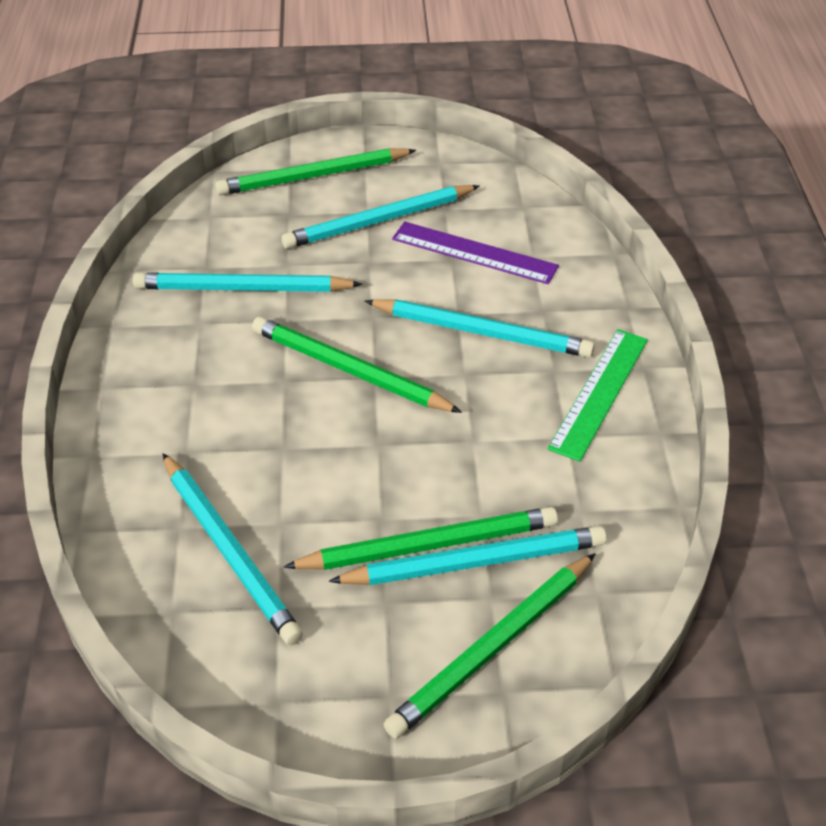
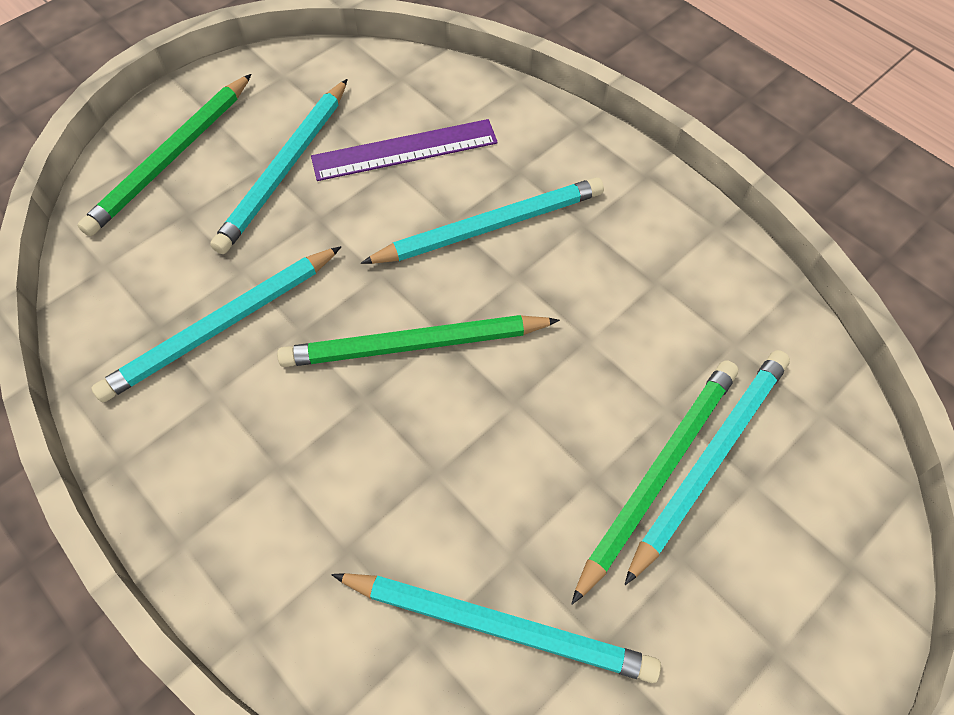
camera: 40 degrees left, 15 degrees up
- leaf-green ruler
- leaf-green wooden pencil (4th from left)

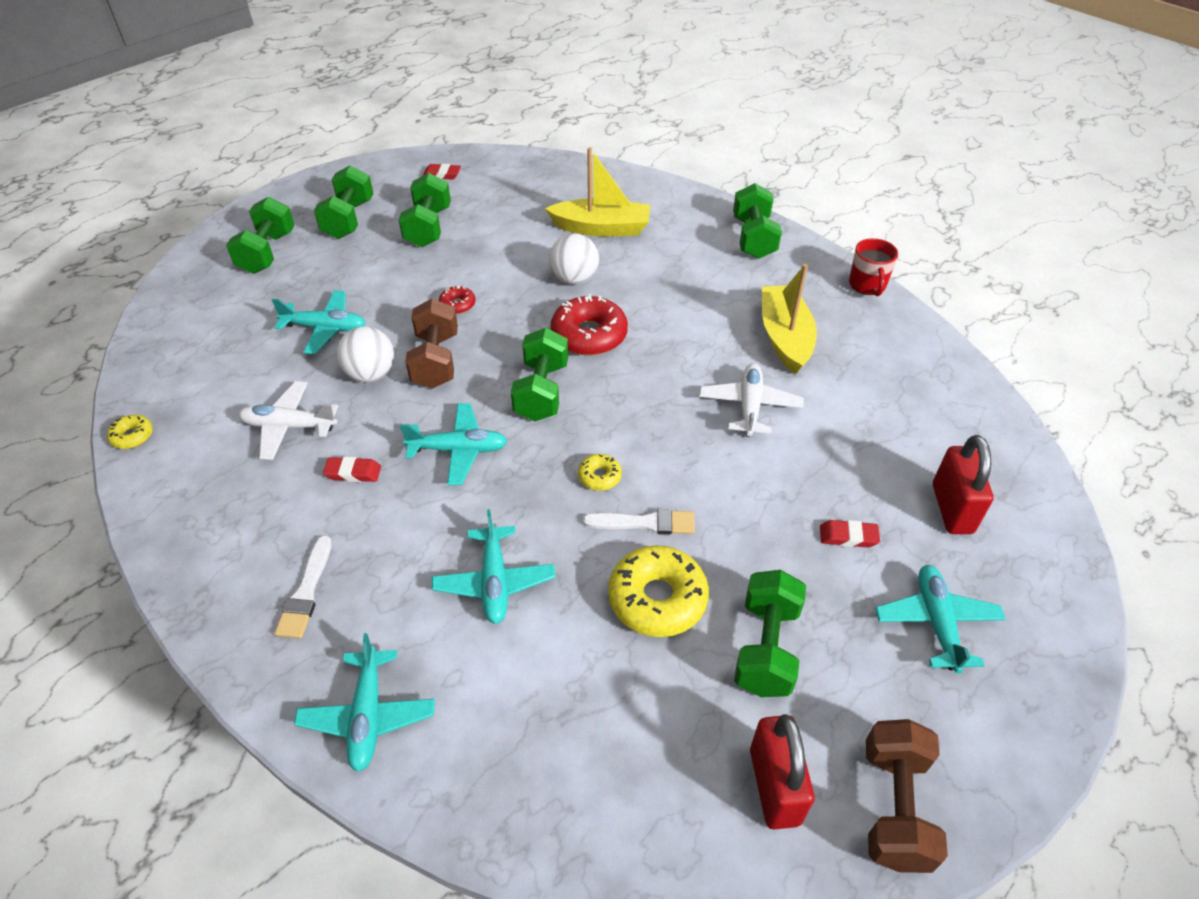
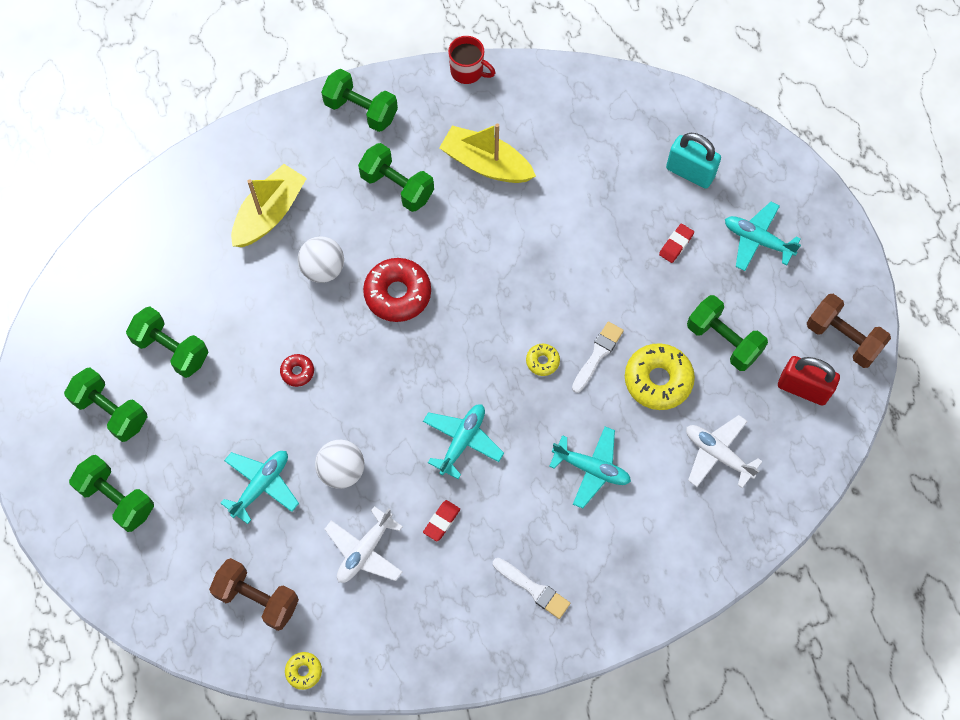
camera: 60 degrees left, 20 degrees up
- crimson eraser (2nd from left)
~ dark brown hand weight (1st from left)
~ leaf-green hand weight (4th from left in the first image) to leaf-green hand weight (5th from left)
~ snow-white aeroplane (2nd from left)
~ crimson small lock (2nd from left) to turquoise small lock
- turquoise aeroplane (2nd from left)

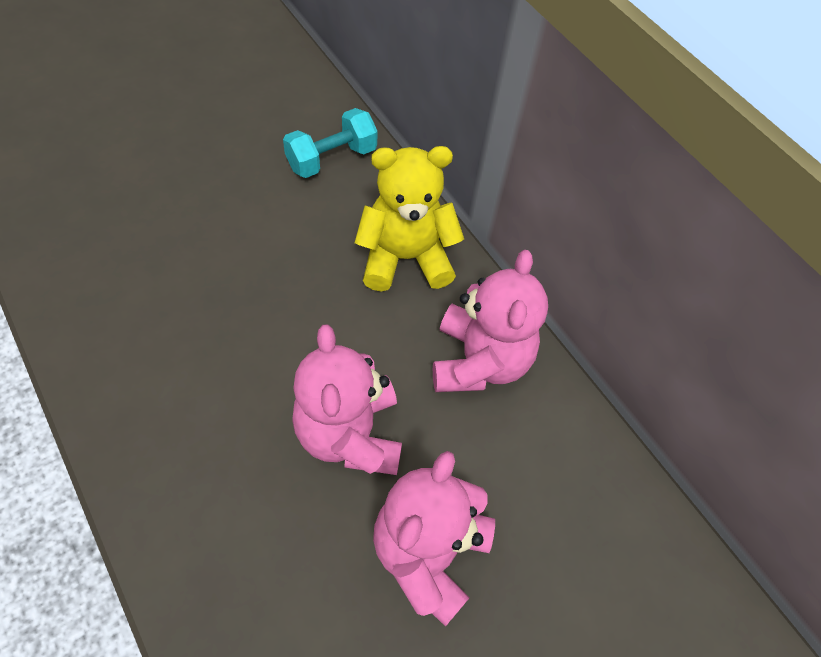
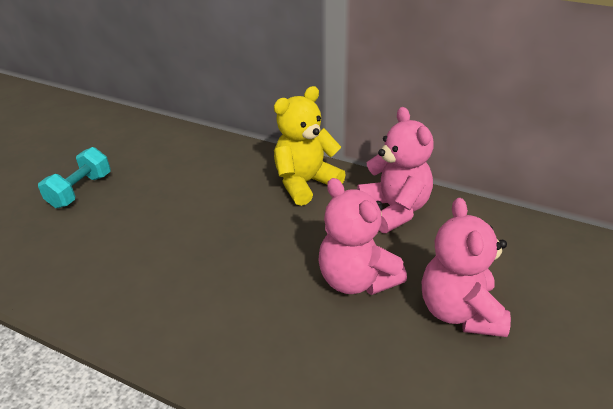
camera: 25 degrees left, 20 degrees down
~ turquoise hand weight

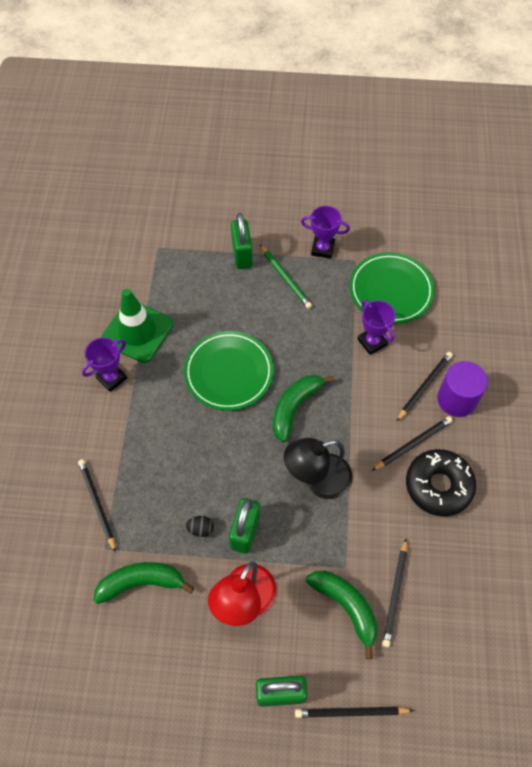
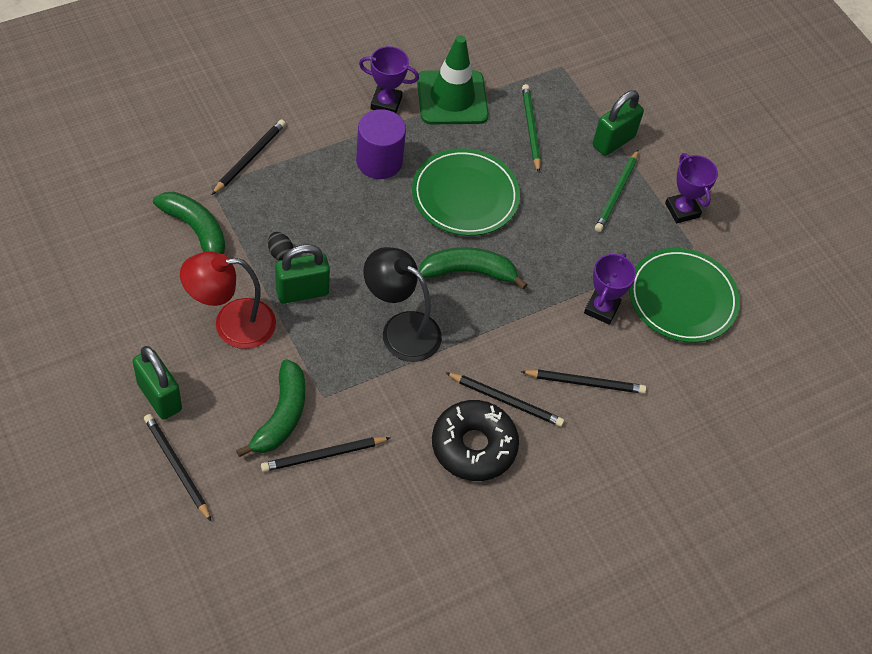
camera: 50 degrees right, 5 degrees down
~ violet cylinder shape
+ leaf-green wooden pencil (1st from left)

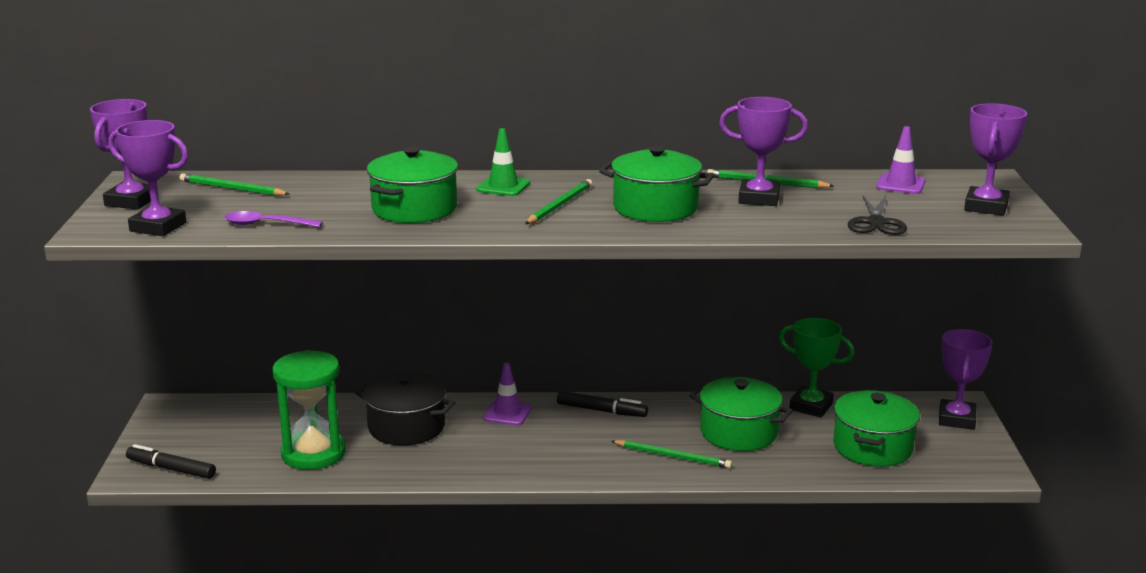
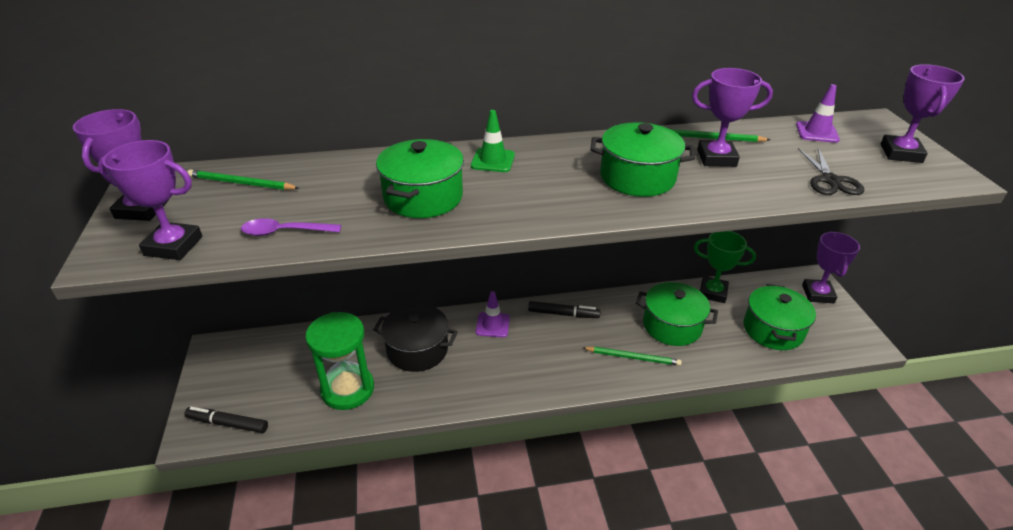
camera: 10 degrees left, 15 degrees up
- leaf-green wooden pencil (2nd from left)

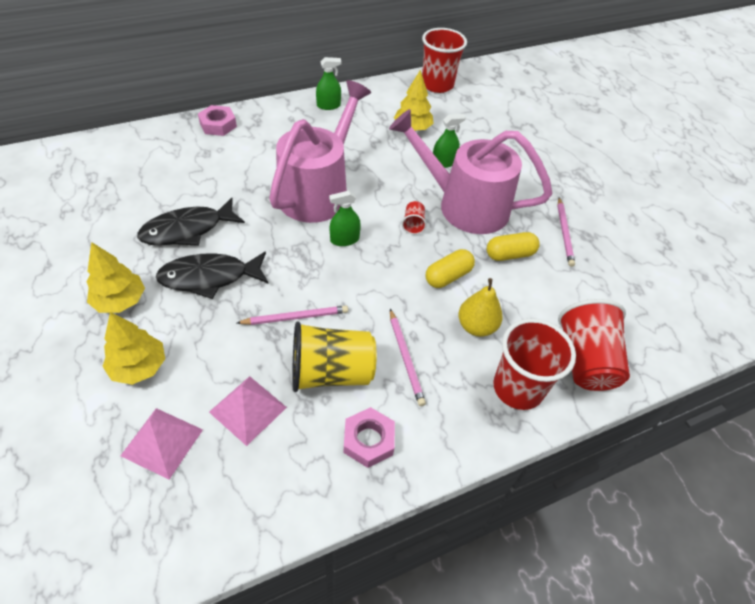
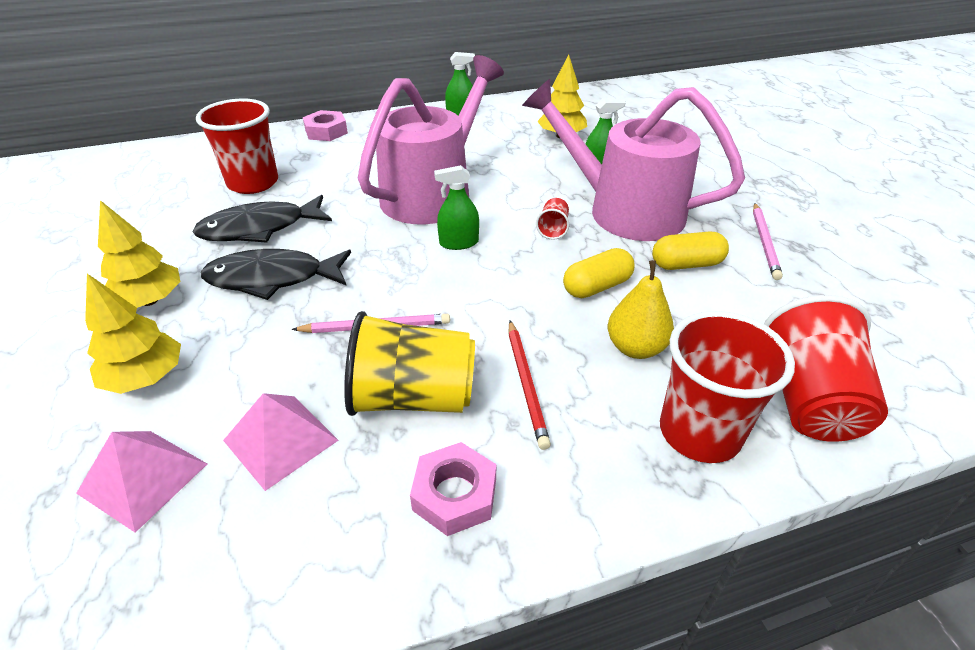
camera: 10 degrees right, 10 degrees down
~ crimson cup (2nd from left in the first image) to crimson cup (1st from left)
~ pink wooden pencil (2nd from left) to crimson wooden pencil

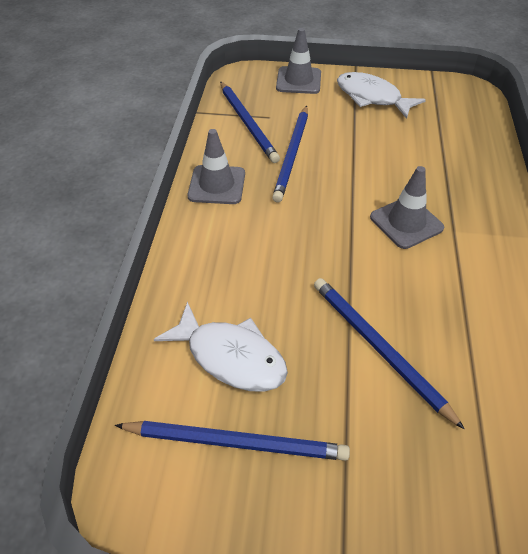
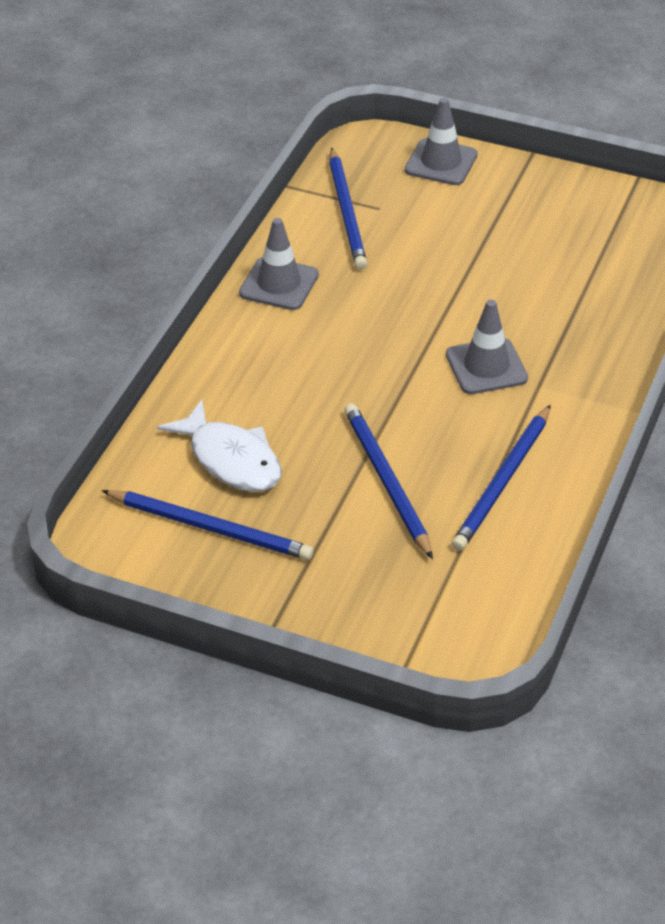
camera: 15 degrees right, 5 degrees down
- snow-white fish (2nd from left)
~ blue wooden pencil (3rd from left in the first image) to blue wooden pencil (4th from left)

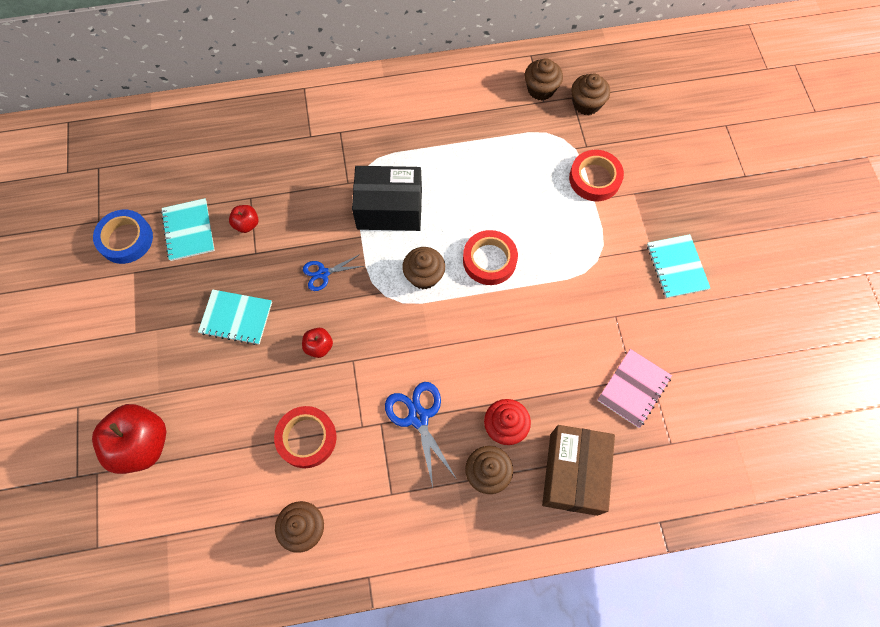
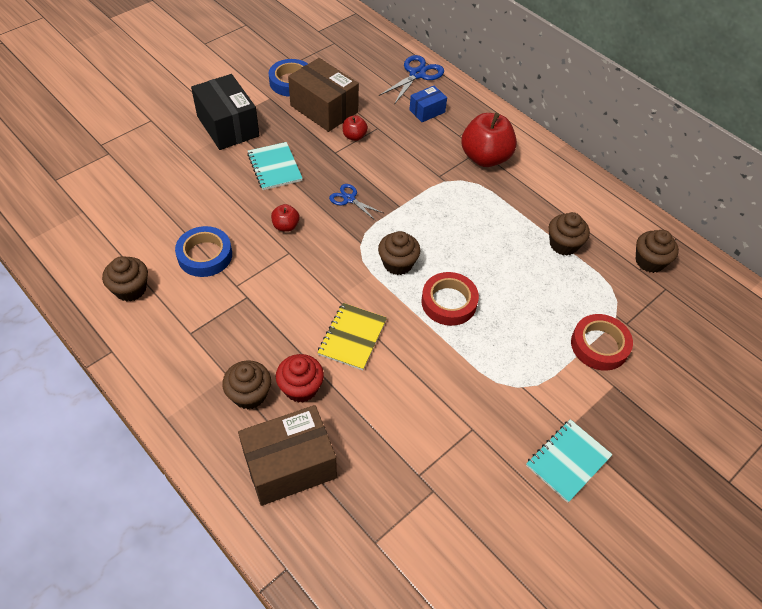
camera: 55 degrees right, 15 degrees down
~ dark brown muffin (5th from left in the first image) to dark brown muffin (4th from left)
~ ebony box
~ turquoise notebook (1st from left) to dark brown box (2nd from left)
- pink notebook
~ blue pair of scissors (2nd from left)
~ crimson toy apple (1st from left in the first image) to crimson toy apple (3rd from left)
~ crimson roll of tape (1st from left) to blue roll of tape (1st from left)
+ blue box
+ bright yellow notebook

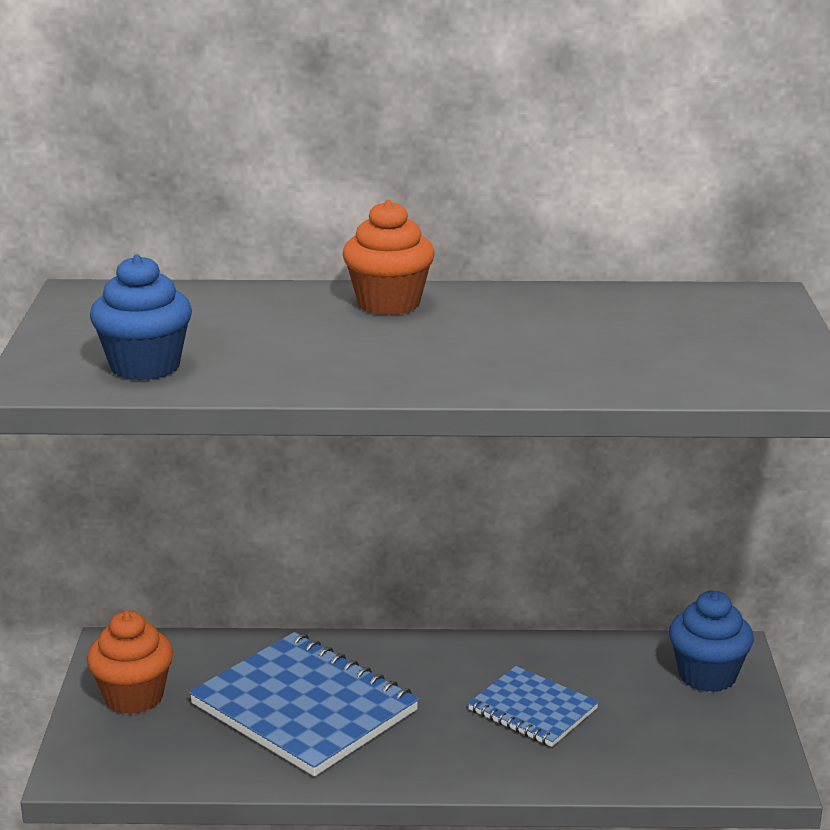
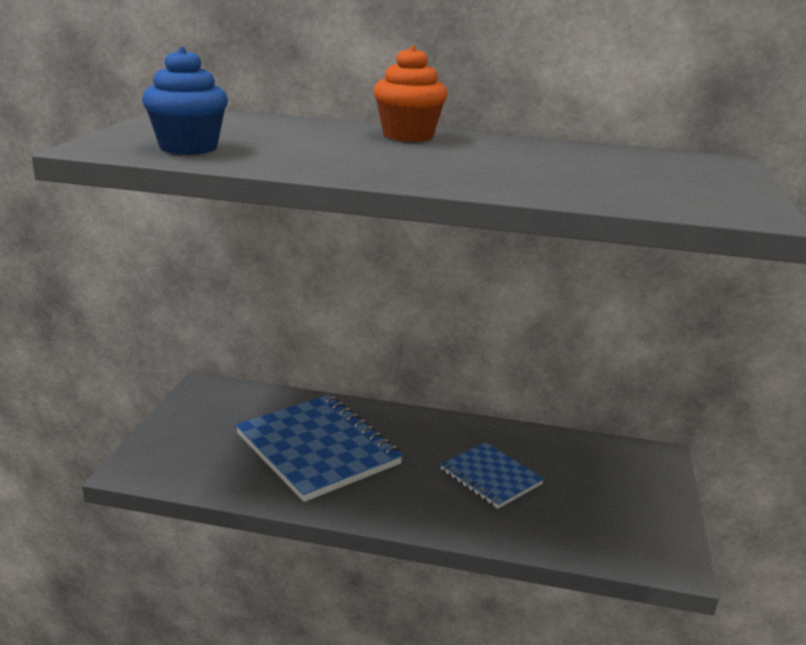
camera: 10 degrees right, 0 degrees up
- blue muffin (2nd from left)
- orange-coloured muffin (1st from left)

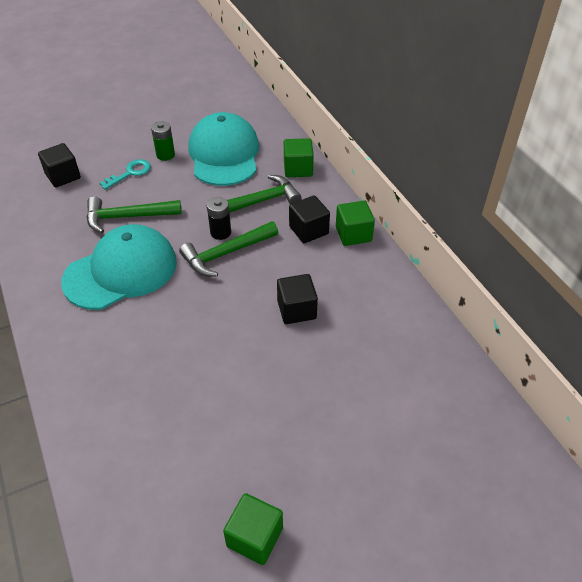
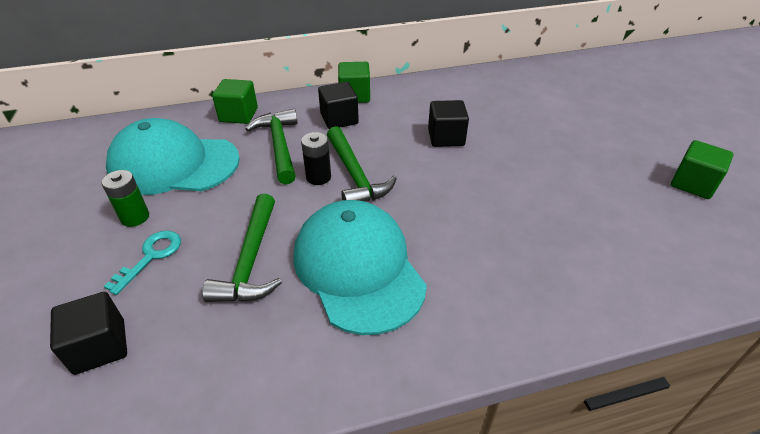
camera: 80 degrees left, 5 degrees down
~ turquoise latchkey 60 degrees clockwise

